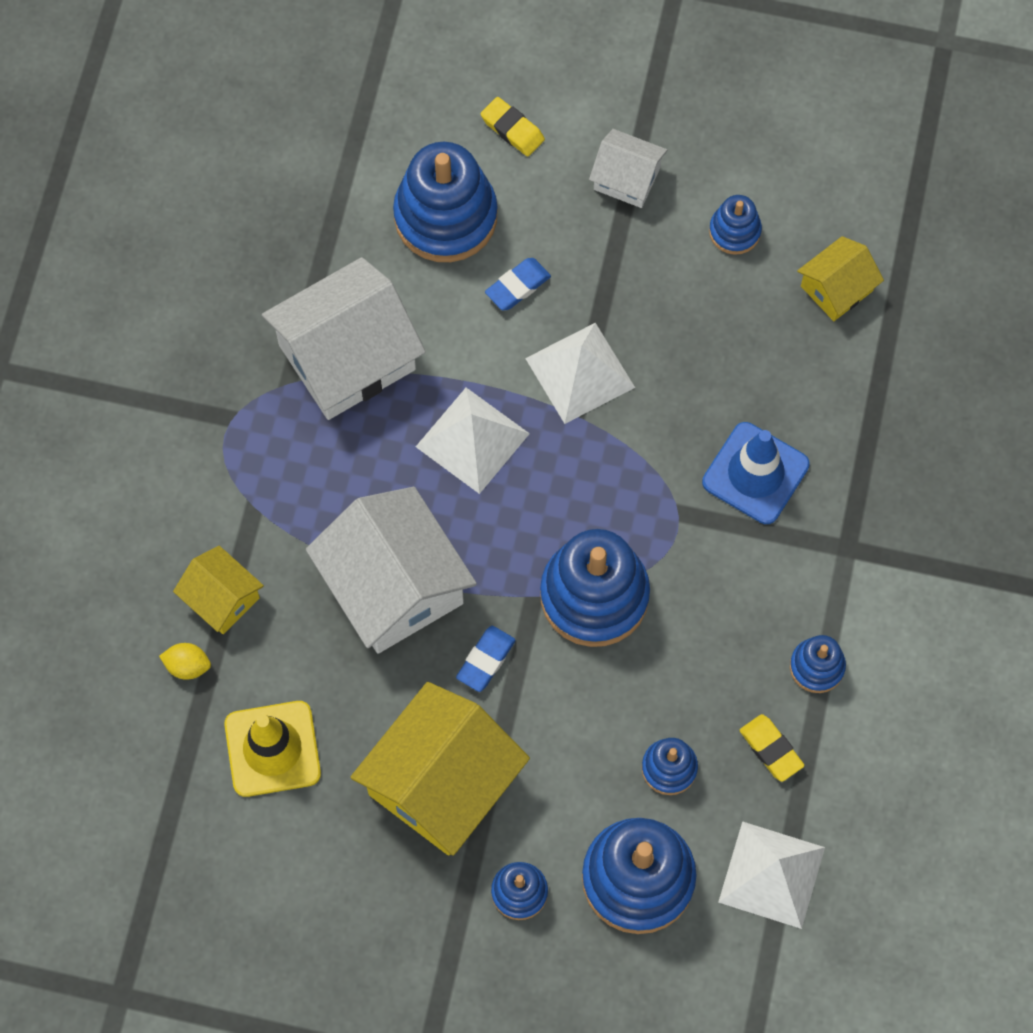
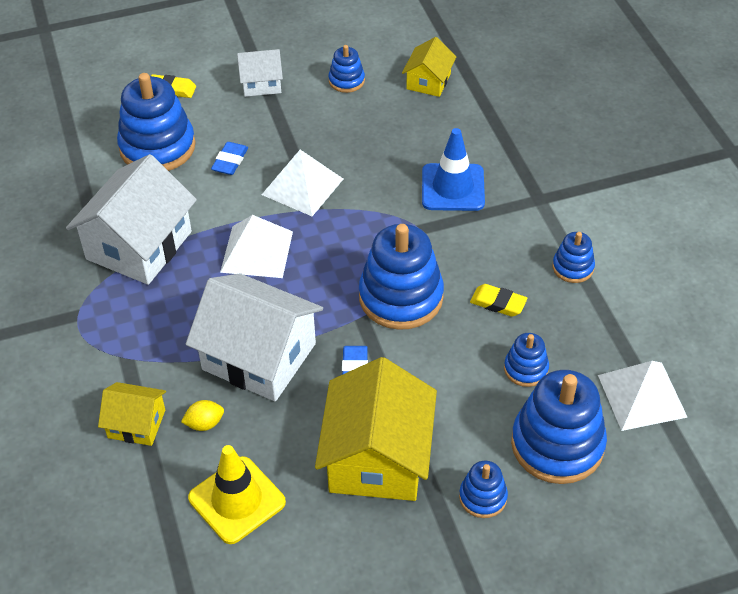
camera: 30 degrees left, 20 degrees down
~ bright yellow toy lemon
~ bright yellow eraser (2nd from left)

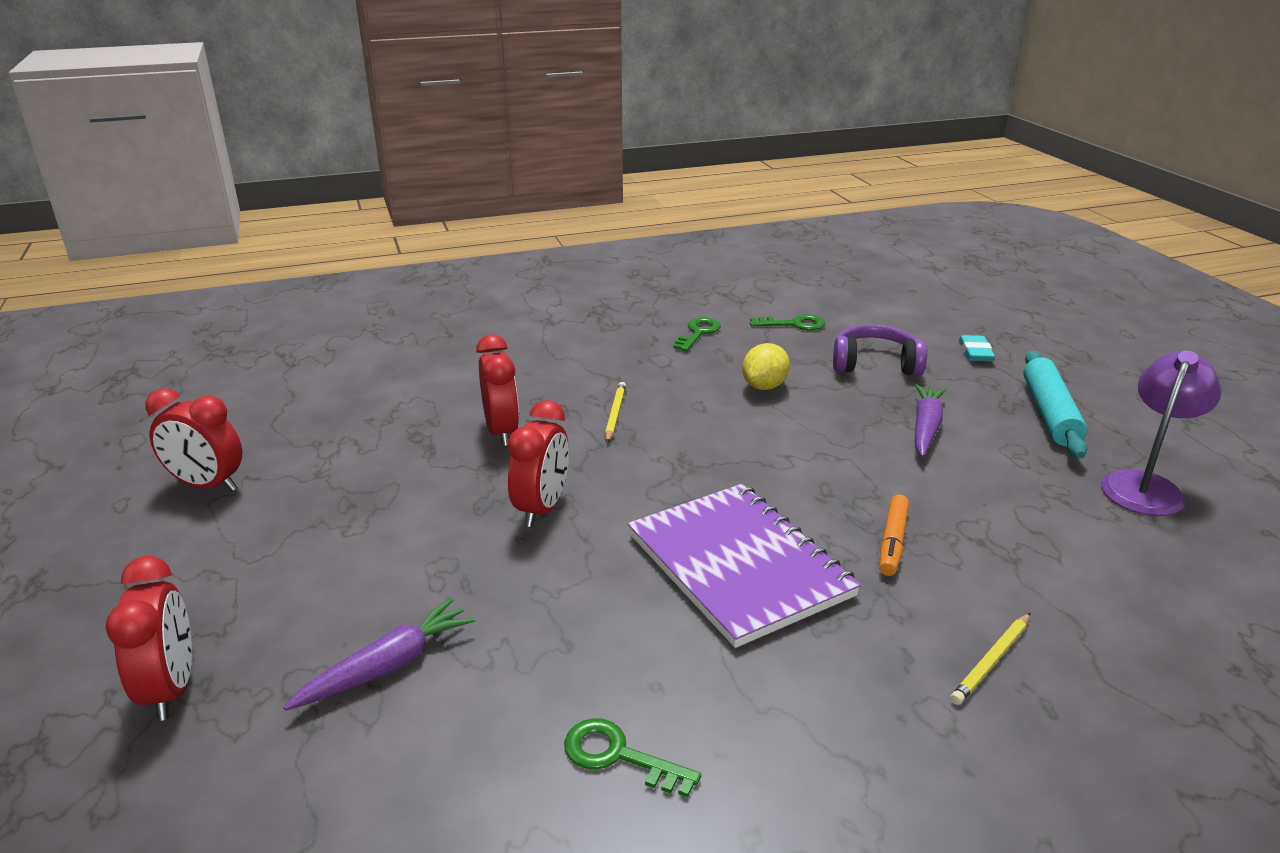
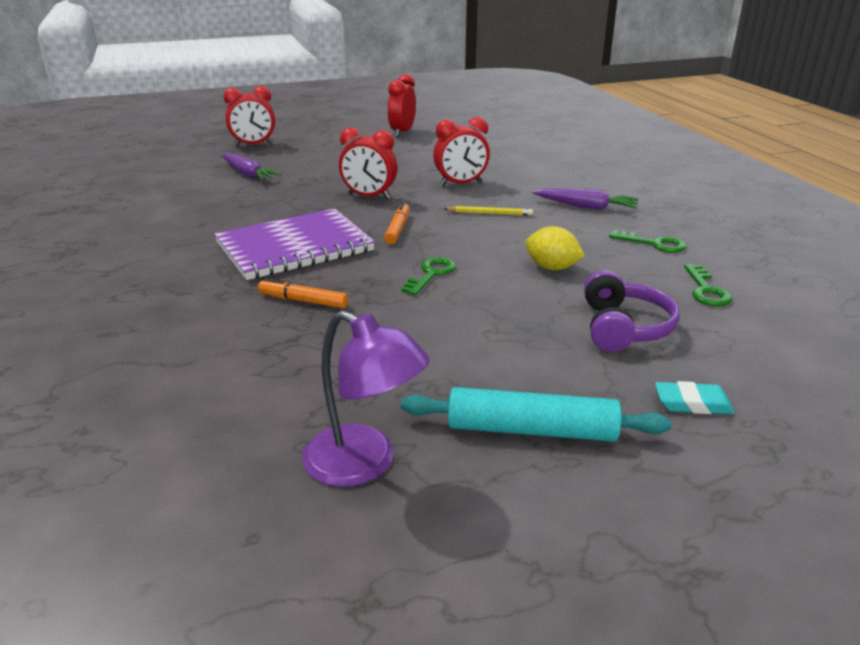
camera: 90 degrees right, 0 degrees up
~ violet carrot (2nd from left)
- bright yellow wooden pencil (2nd from left)
~ leaf-green latchkey (1st from left)
+ orange-coloured marker (2nd from left)

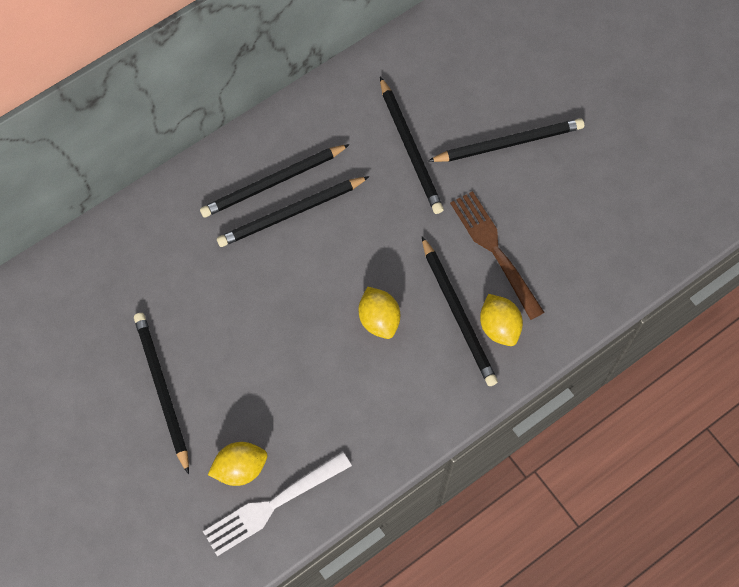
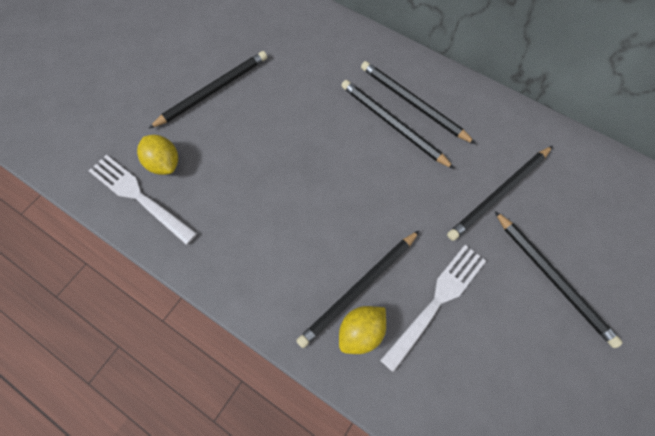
camera: 70 degrees right, 0 degrees up
~ dark brown dinner fork to snow-white dinner fork (2nd from left)
- bright yellow toy lemon (2nd from left)

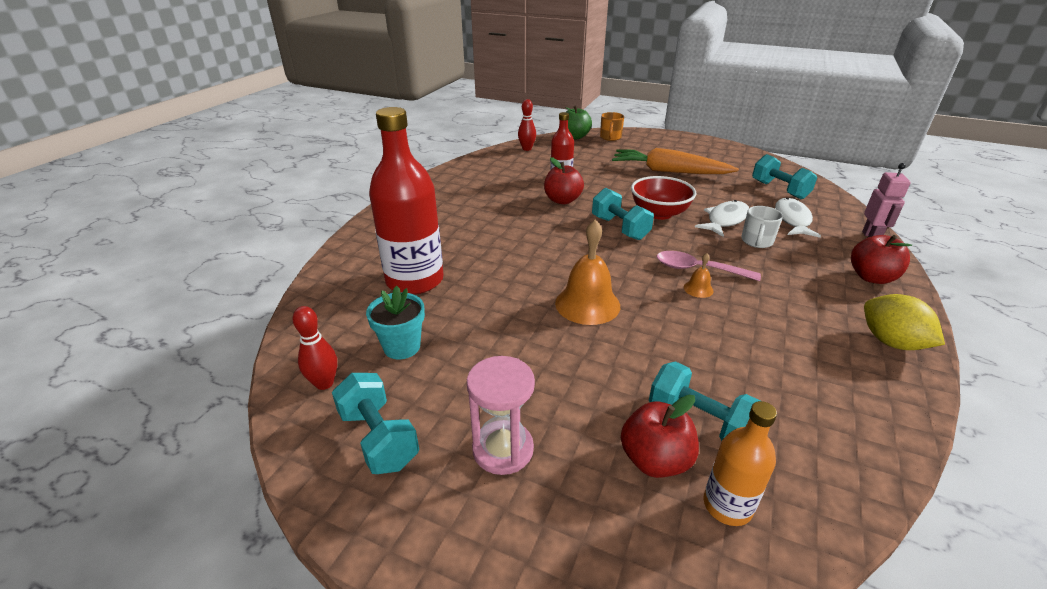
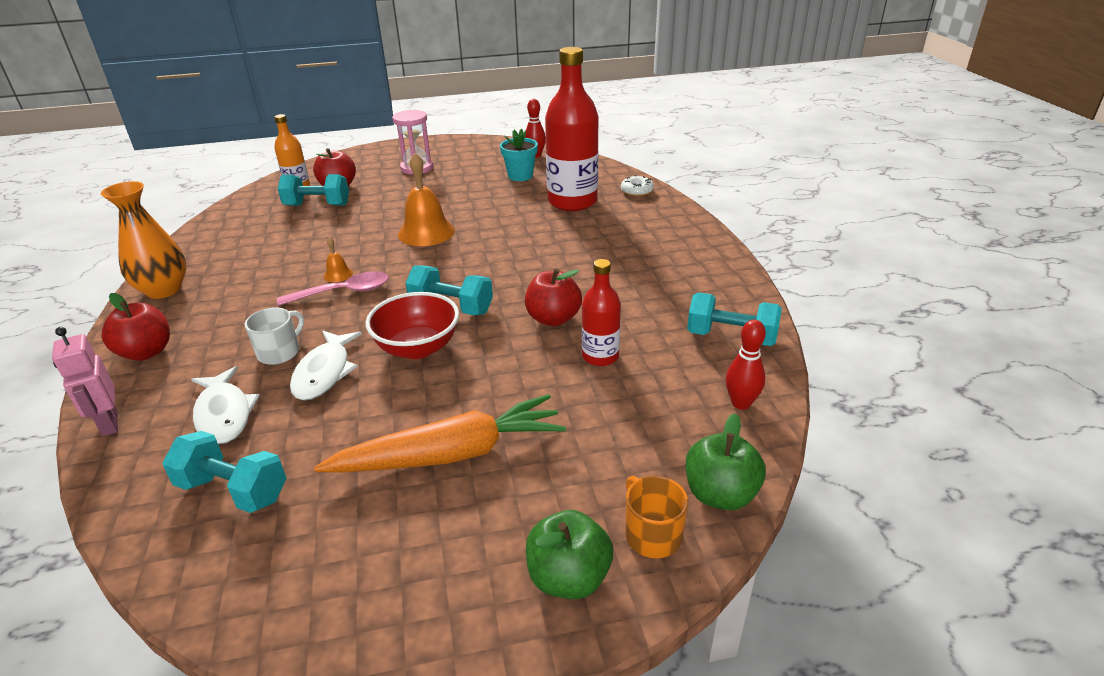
camera: 145 degrees right, 0 degrees up
~ snow-white mug 45 degrees clockwise
~ bright yellow toy lemon to orange-coloured flower vase
~ turquoise hand weight (1st from left in the first image) to turquoise hand weight (4th from left)
+ snow-white doughnut
+ leaf-green toy apple (1st from left)

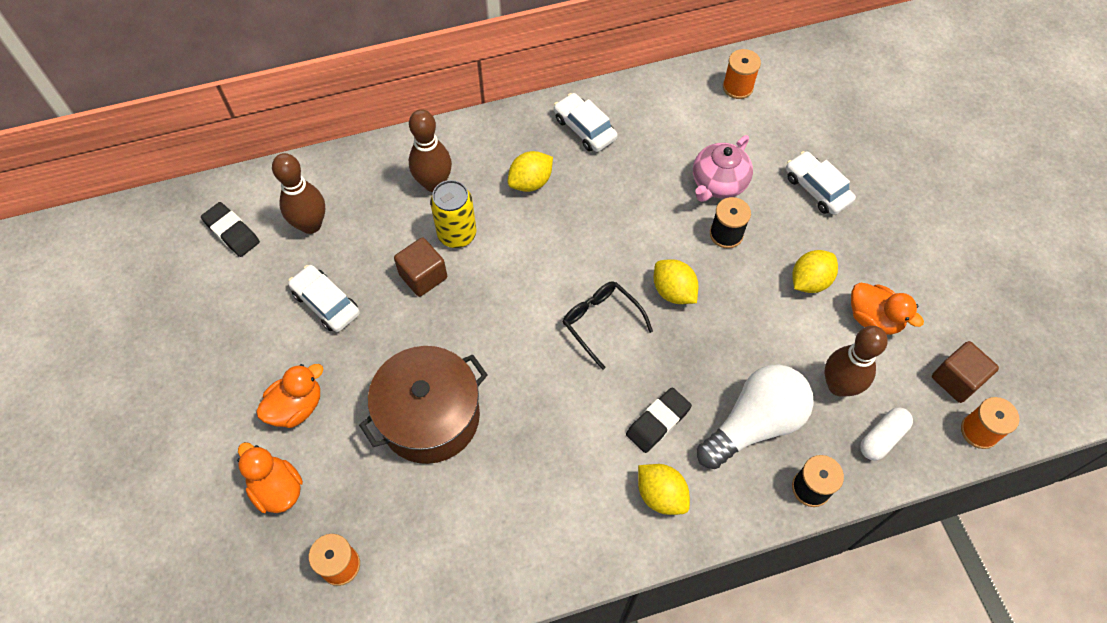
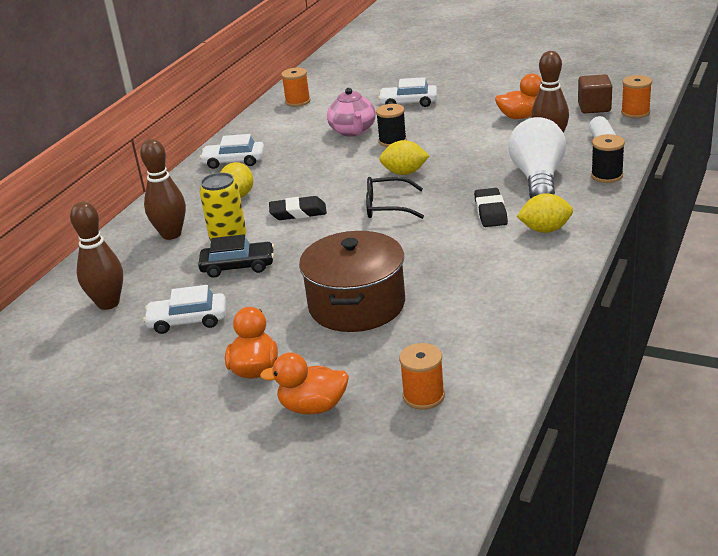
camera: 45 degrees left, 30 degrees down
~ ebony eraser (1st from left)
~ dark brown block (1st from left) to ebony automobile
- bright yellow toy lemon (4th from left)

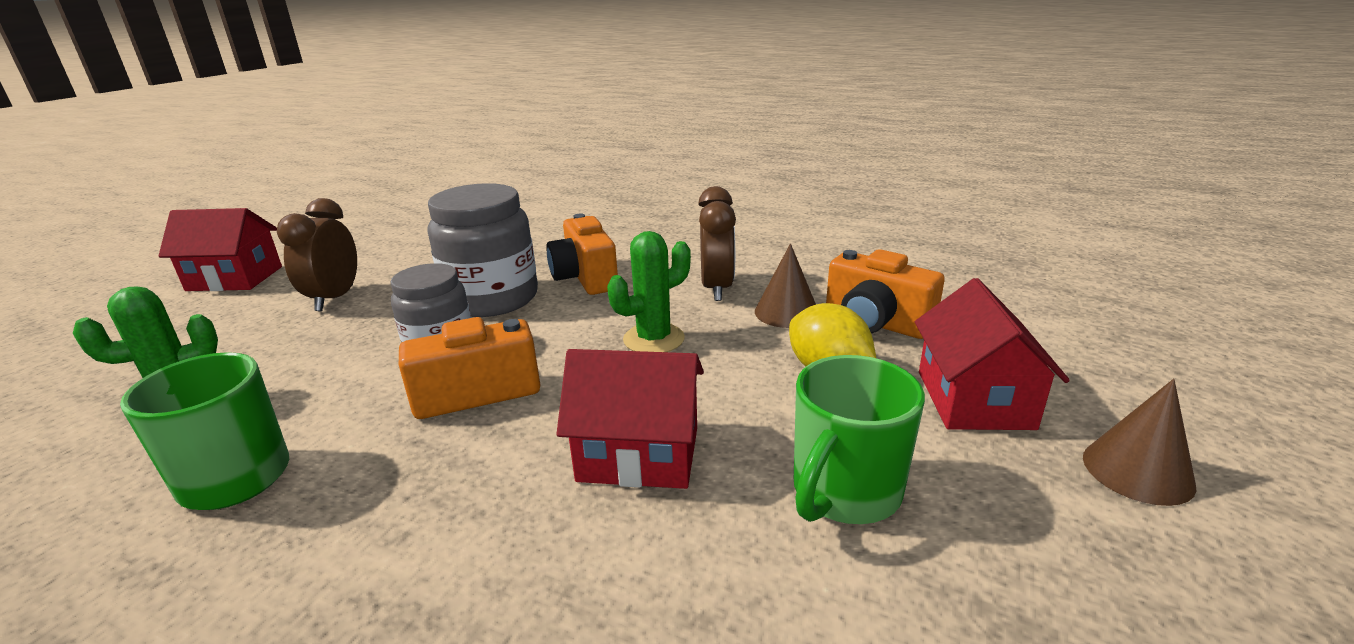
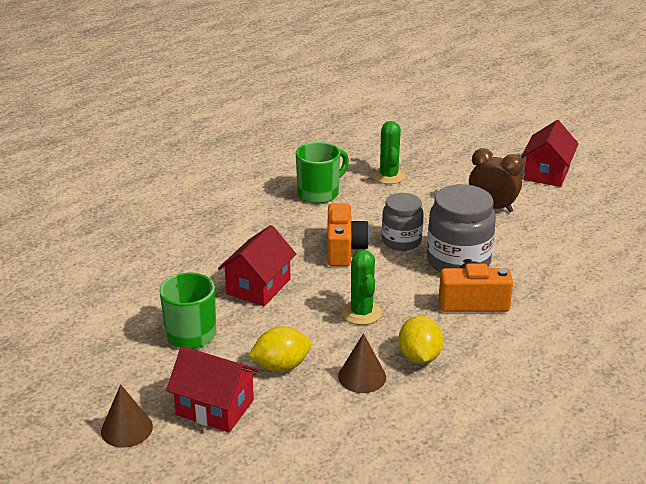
camera: 110 degrees right, 5 degrees up
~ dark brown bedside clock (2nd from left) to bright yellow toy lemon (2nd from left)
- orange-coloured camera (3rd from left)

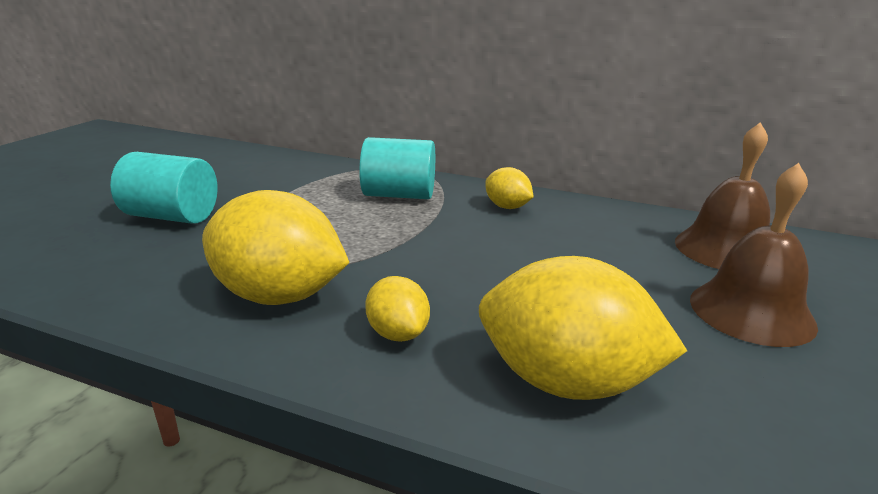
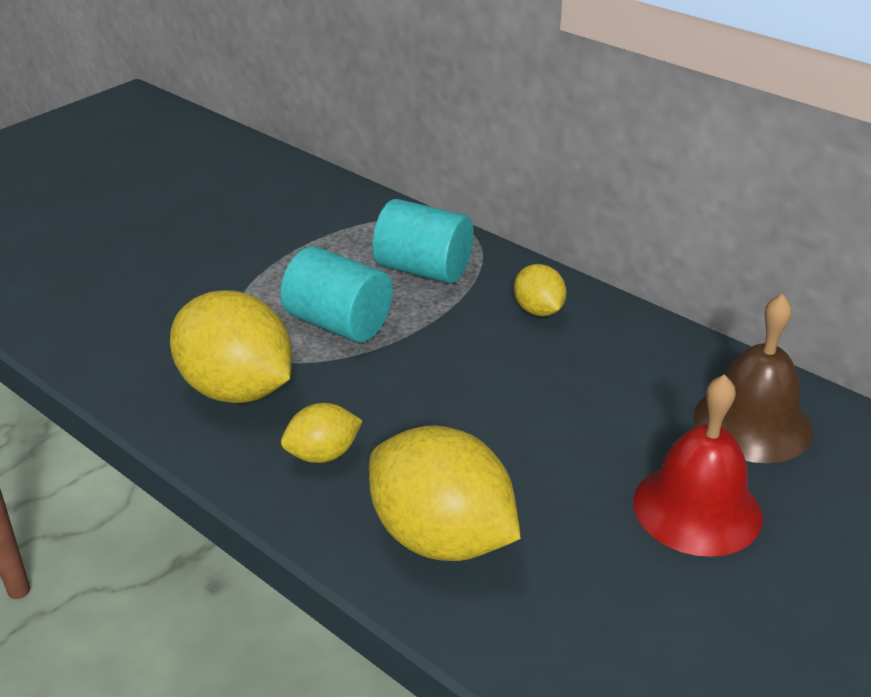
camera: 20 degrees right, 10 degrees up
~ turquoise cylinder shape (1st from left)
~ dark brown bell (2nd from left) to crimson bell
~ bright yellow toy lemon (2nd from left) 75 degrees clockwise

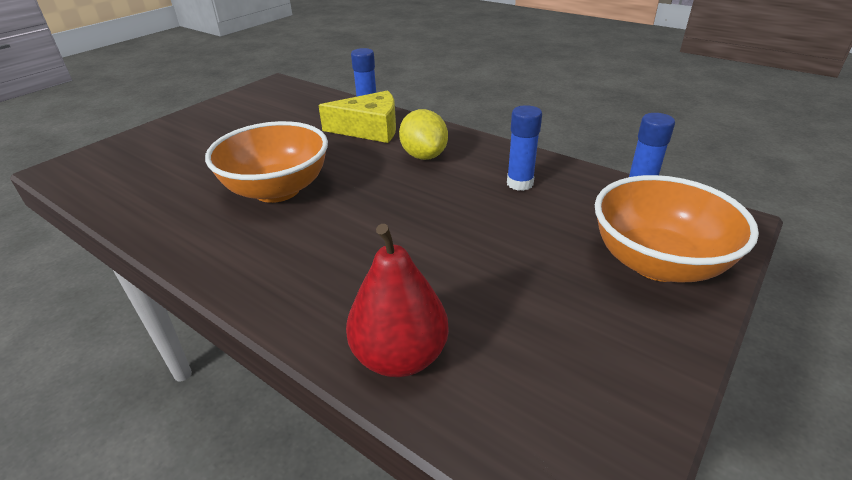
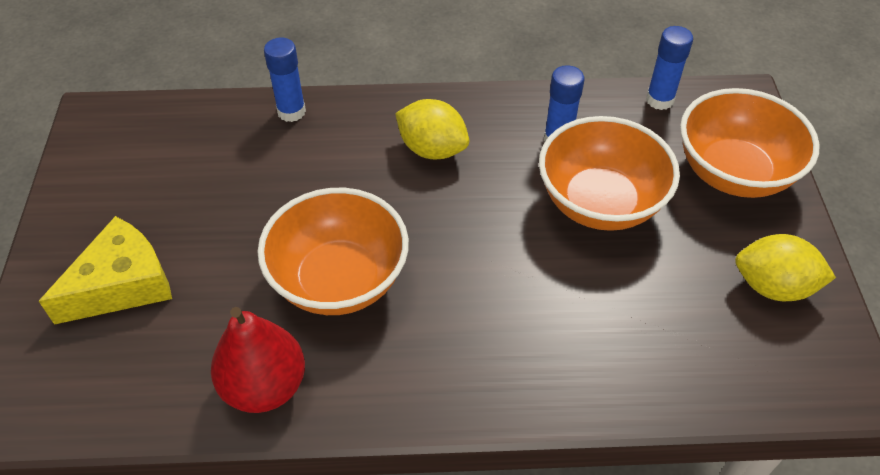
camera: 40 degrees left, 15 degrees up
~ bright yellow piece of cheese
~ crimson pear
+ orange-coloured deep dish (2nd from left)
+ bright yellow toy lemon (2nd from left)

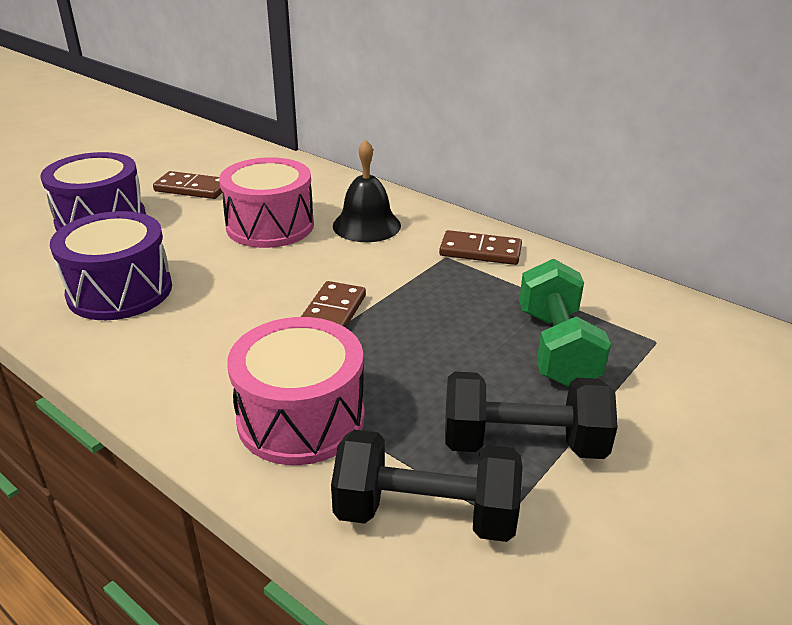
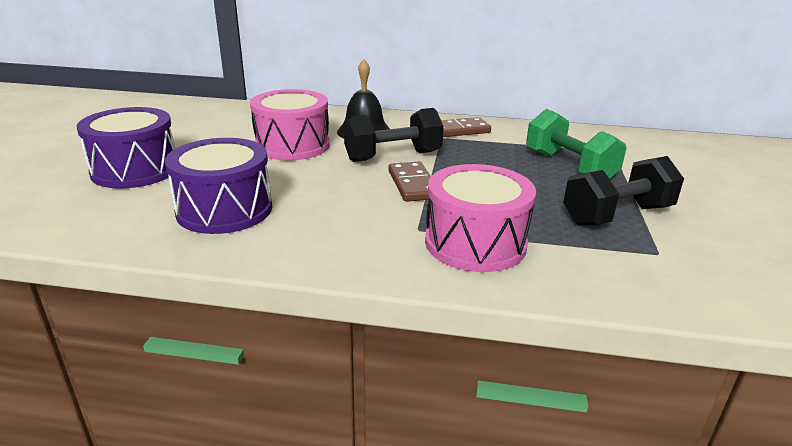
camera: 30 degrees left, 5 degrees down
- dark brown domino piece (1st from left)
~ ebony hand weight (1st from left)

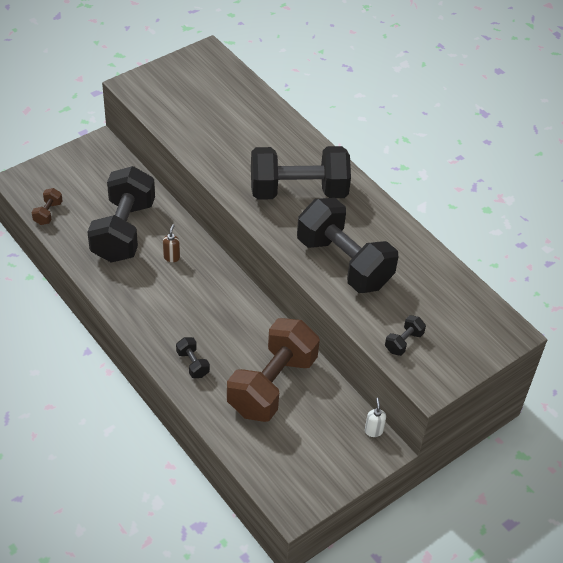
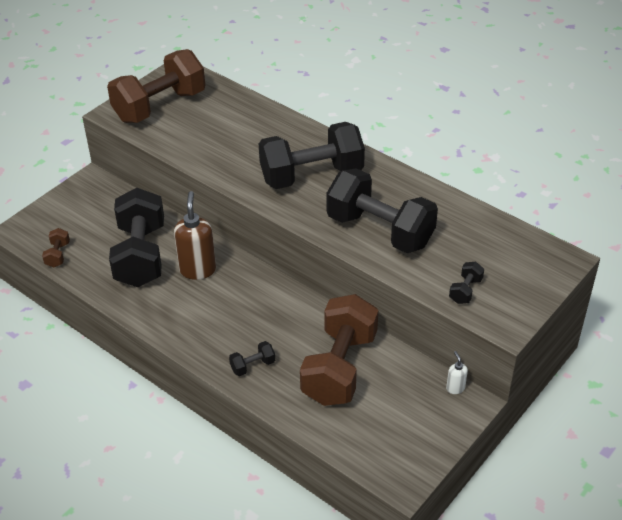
camera: 10 degrees left, 5 degrees down
~ dark brown soap dispenser x2.12
~ ebony hand weight (2nd from left) 75 degrees counterclockwise
+ dark brown hand weight (2nd from left)

